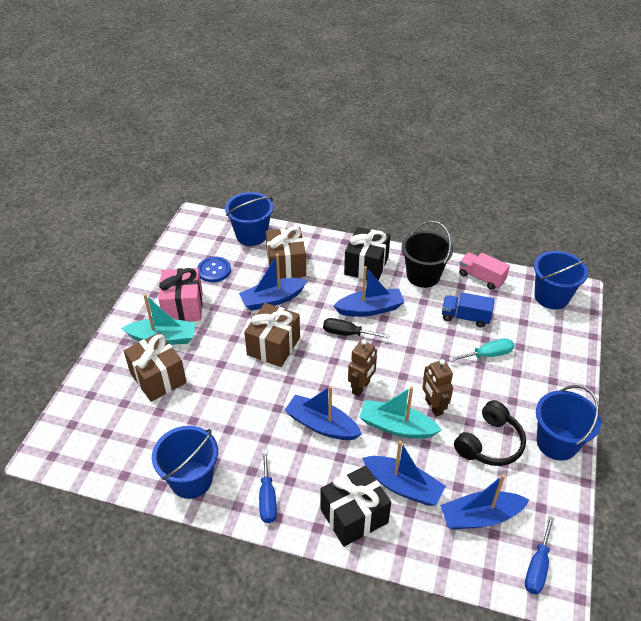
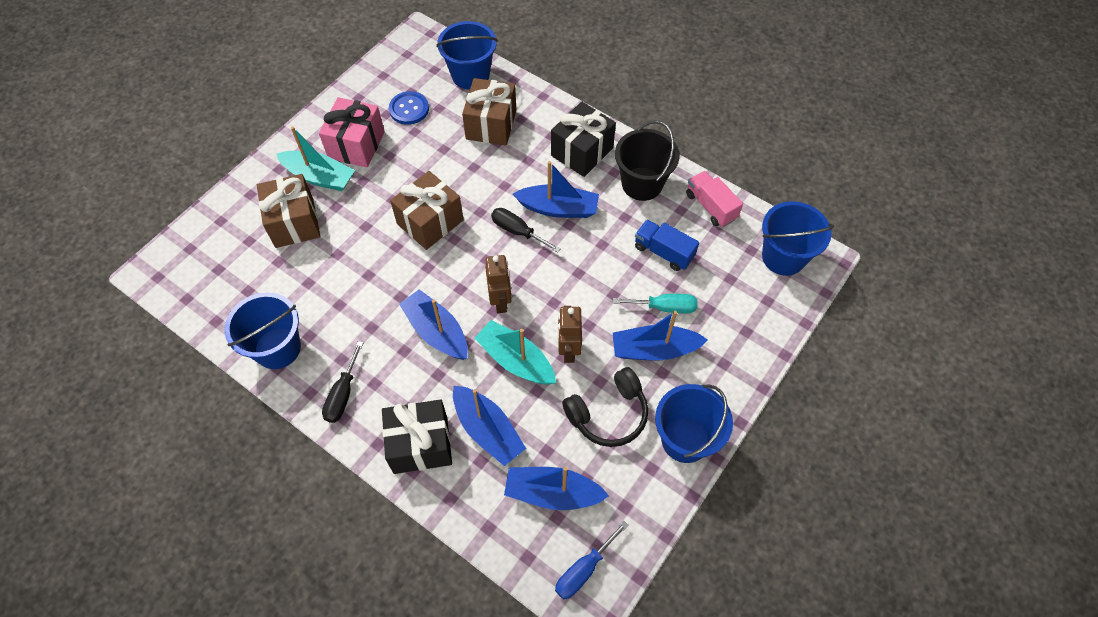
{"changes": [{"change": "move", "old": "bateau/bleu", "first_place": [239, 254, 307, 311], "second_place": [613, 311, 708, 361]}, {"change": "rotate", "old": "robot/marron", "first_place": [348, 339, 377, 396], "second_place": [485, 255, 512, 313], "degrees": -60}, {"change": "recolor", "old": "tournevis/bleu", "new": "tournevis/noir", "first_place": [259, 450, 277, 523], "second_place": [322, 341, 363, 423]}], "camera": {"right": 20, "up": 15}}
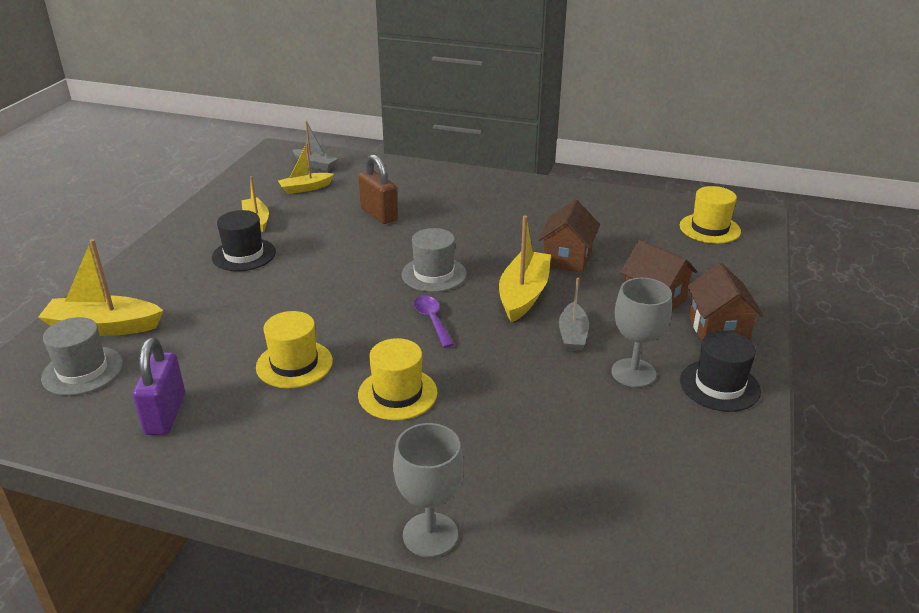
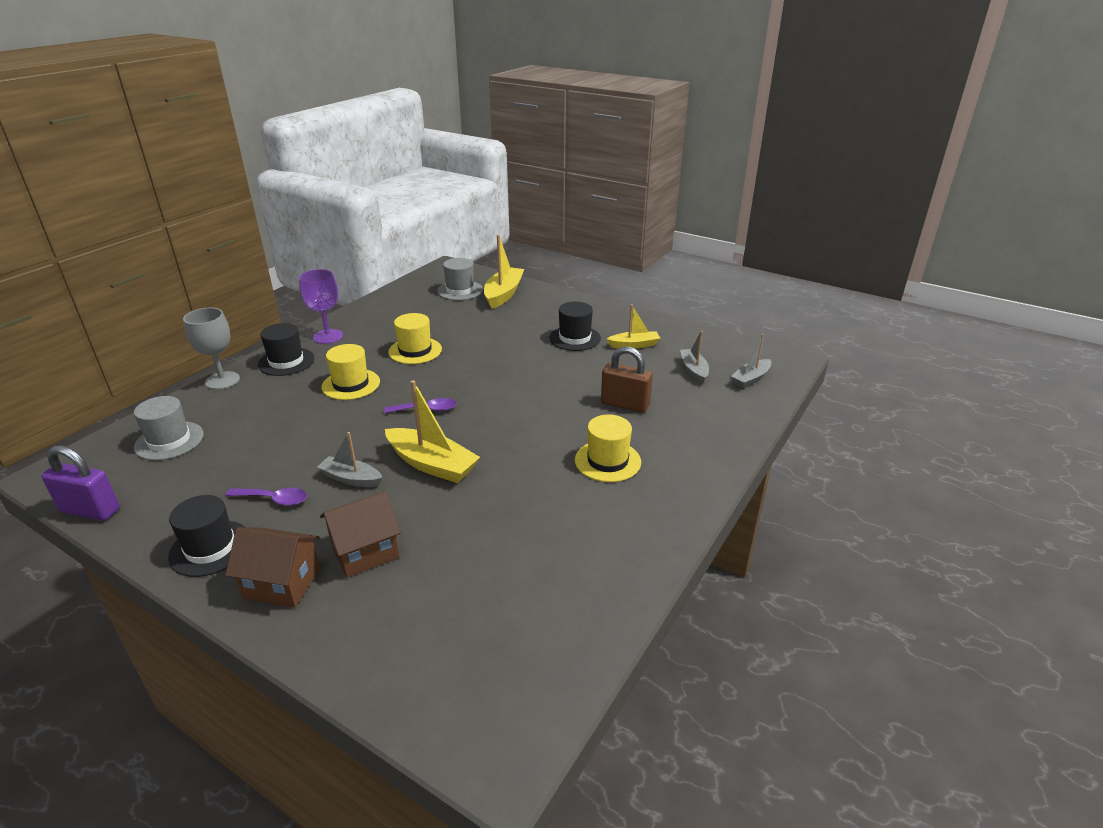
{"changes": [{"change": "recolor", "old": "bateau/jaune", "new": "bateau/gris", "first_place": [278, 143, 334, 194], "second_place": [680, 331, 709, 384]}, {"change": "rotate", "old": "cadenas/marron", "first_place": [358, 154, 398, 224], "second_place": [601, 346, 653, 413], "degrees": 45}, {"change": "move", "old": "chapeau/jaune", "first_place": [680, 186, 741, 244], "second_place": [575, 415, 641, 482]}, {"change": "delete", "old": "maison/marron", "first_place": [538, 200, 600, 273]}, {"change": "move", "old": "chapeau/gris", "first_place": [402, 228, 467, 292], "second_place": [134, 396, 204, 460]}, {"change": "replace", "old": "verre à pied/gris", "new": "cuillère/violet", "first_place": [611, 278, 672, 388], "second_place": [226, 488, 307, 506]}, {"change": "move", "old": "cadenas/violet", "first_place": [133, 338, 185, 435], "second_place": [41, 446, 120, 521]}, {"change": "insert", "new": "verre à pied/violet", "second_place": [299, 269, 343, 344]}, {"change": "insert", "new": "chapeau/noir", "second_place": [258, 323, 314, 376]}], "camera": {"right": 105, "up": 0}}
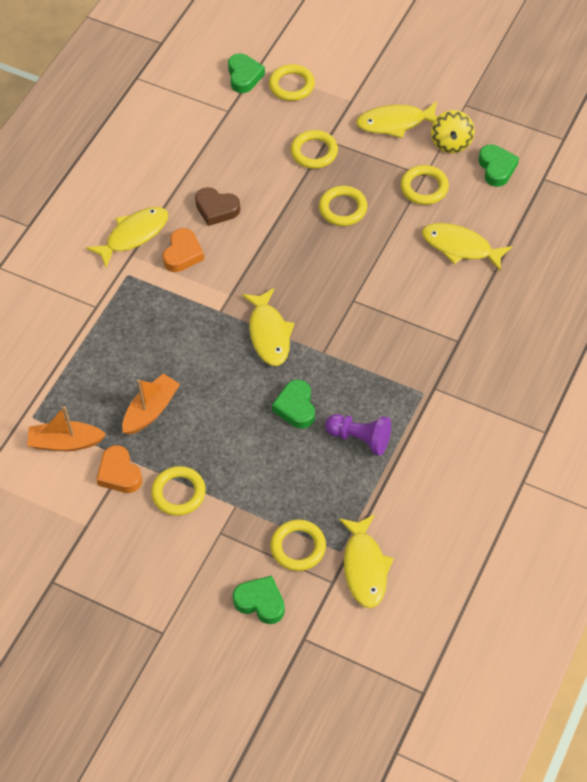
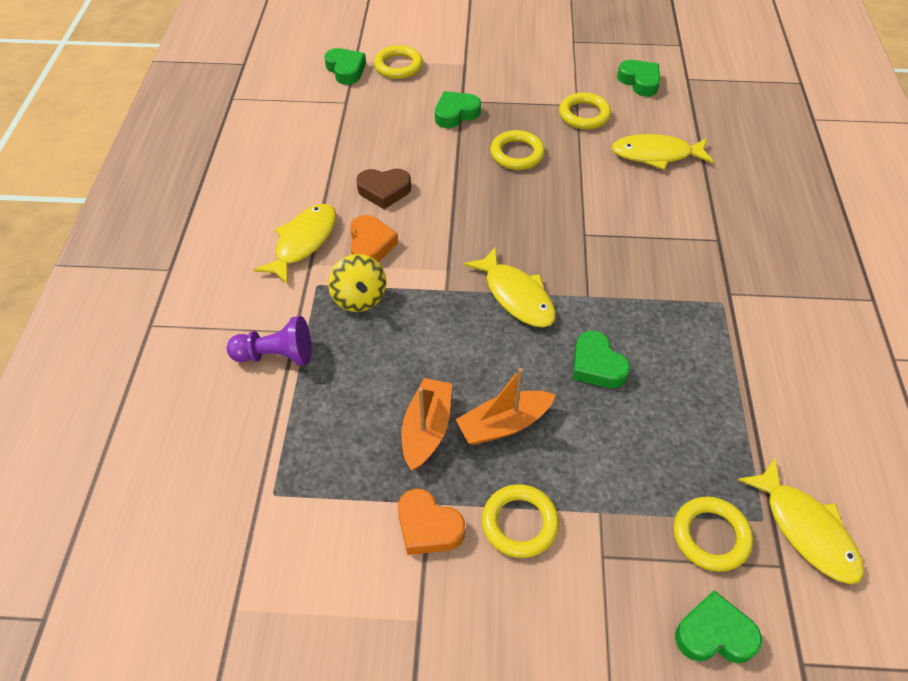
{"changes": [{"change": "delete", "old": "poisson/jaune", "first_place": [356, 101, 437, 138]}, {"change": "move", "old": "toupie/jaune", "first_place": [431, 110, 475, 153], "second_place": [328, 254, 386, 312]}, {"change": "replace", "old": "anneau/jaune", "new": "cœur/vert", "first_place": [291, 130, 338, 169], "second_place": [435, 91, 481, 128]}, {"change": "move", "old": "bateau/orange", "first_place": [27, 406, 106, 451], "second_place": [456, 368, 556, 445]}, {"change": "move", "old": "pion/violet", "first_place": [325, 414, 391, 456], "second_place": [227, 316, 312, 366]}], "camera": {"right": -25, "up": -5}}
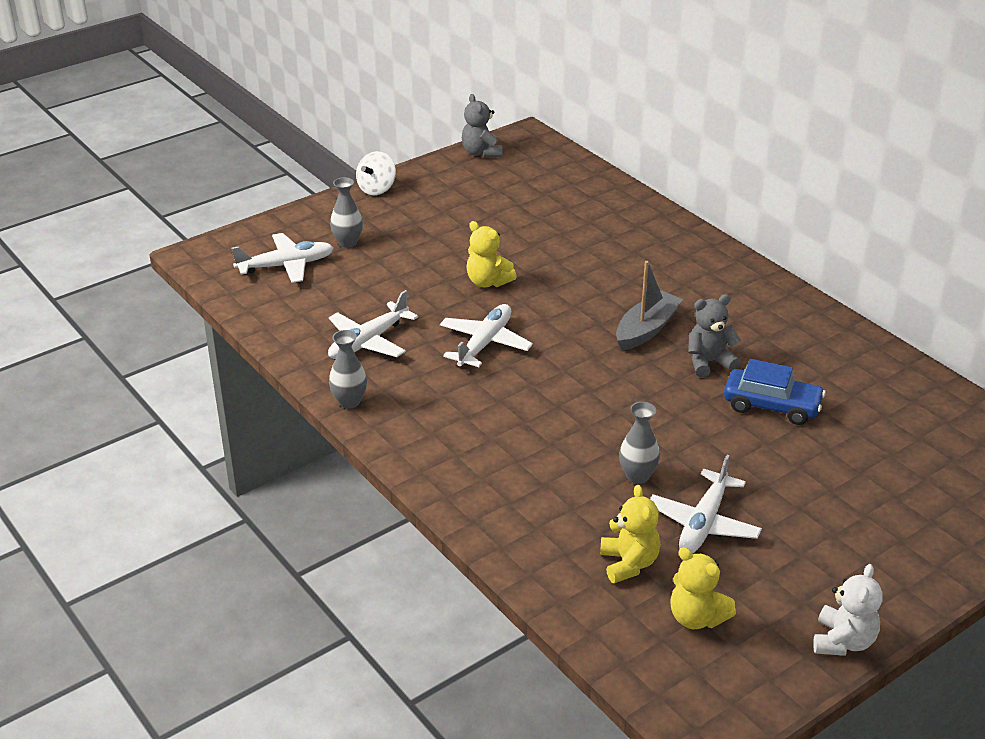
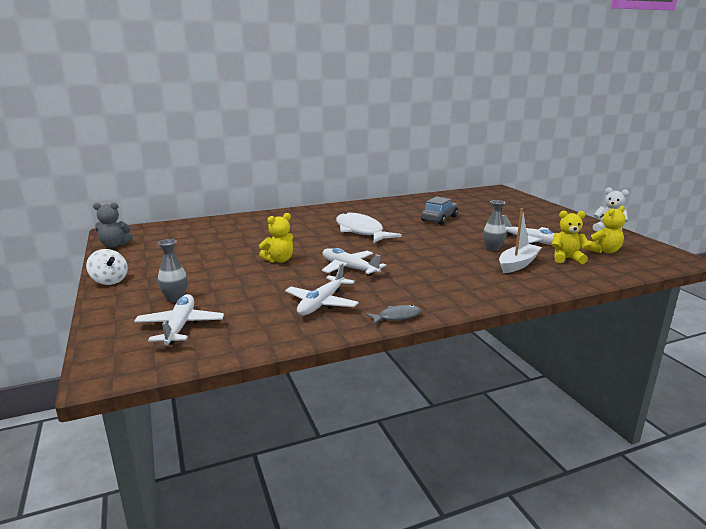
{"changes": [{"change": "replace", "old": "bateau/gris", "new": "poisson/blanc", "first_place": [616, 261, 683, 351], "second_place": [336, 212, 402, 243]}, {"change": "rotate", "old": "avion/blanc", "first_place": [328, 290, 418, 359], "second_place": [285, 263, 359, 315], "degrees": 60}, {"change": "delete", "old": "ours en peluche/gris", "first_place": [688, 294, 741, 377]}, {"change": "replace", "old": "vase/gris", "new": "poisson/gris", "first_place": [329, 330, 367, 409], "second_place": [365, 305, 421, 325]}, {"change": "recolor", "old": "voiture/bleu", "new": "voiture/gris", "first_place": [724, 359, 826, 425], "second_place": [421, 197, 458, 225]}, {"change": "insert", "new": "bateau/blanc", "second_place": [499, 208, 542, 273]}], "camera": {"right": -75, "up": -15}}
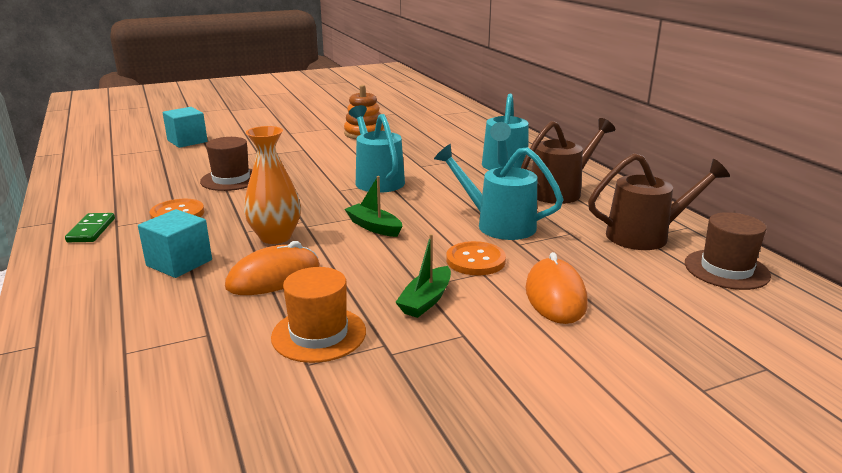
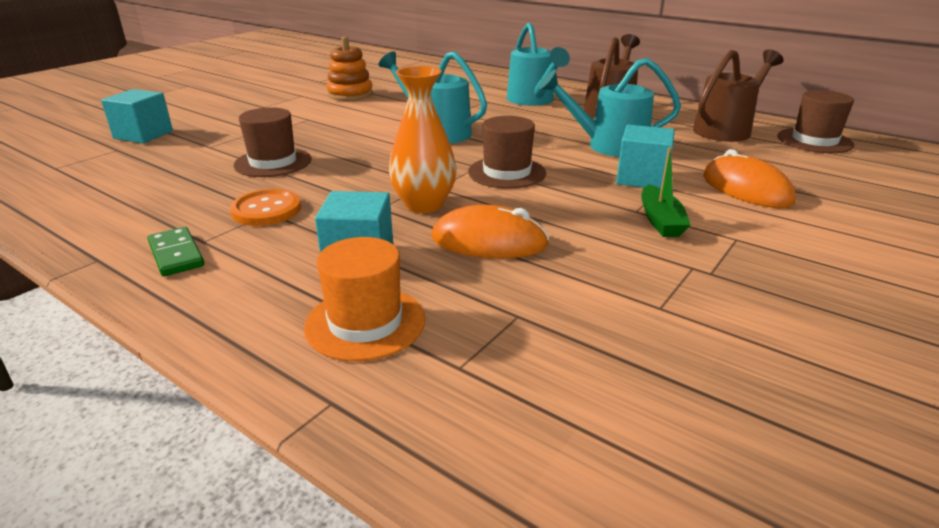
{"changes": [{"change": "replace", "old": "bateau/vert", "new": "chapeau/marron", "first_place": [345, 176, 403, 237], "second_place": [468, 116, 546, 189]}, {"change": "rotate", "old": "souris/orange", "first_place": [225, 241, 320, 295], "second_place": [432, 205, 549, 258], "degrees": 75}, {"change": "replace", "old": "bouton/orange", "new": "cube/turquoise", "first_place": [446, 241, 506, 275], "second_place": [616, 125, 675, 188]}, {"change": "move", "old": "chapeau/orange", "first_place": [271, 267, 366, 363], "second_place": [304, 237, 426, 361]}], "camera": {"right": -30, "up": 5}}
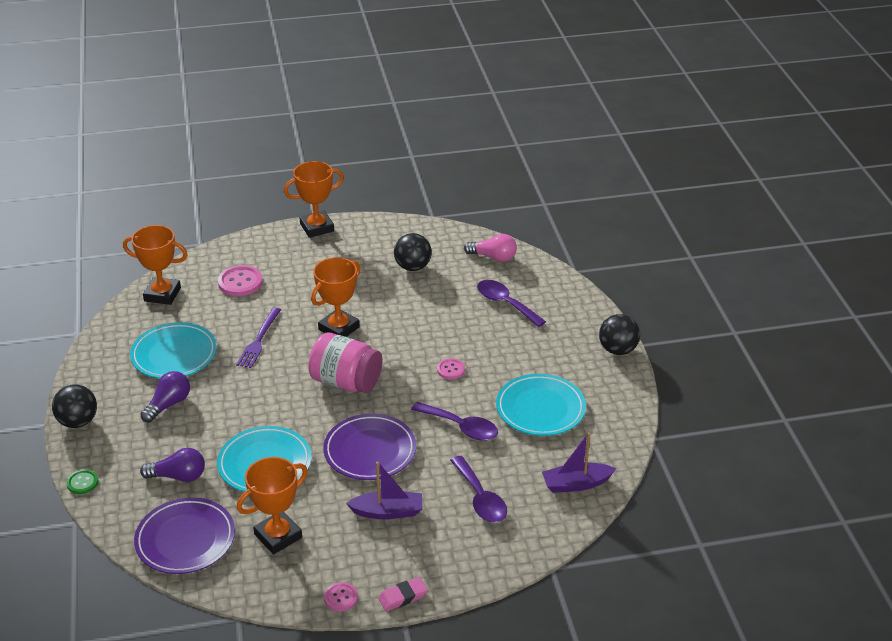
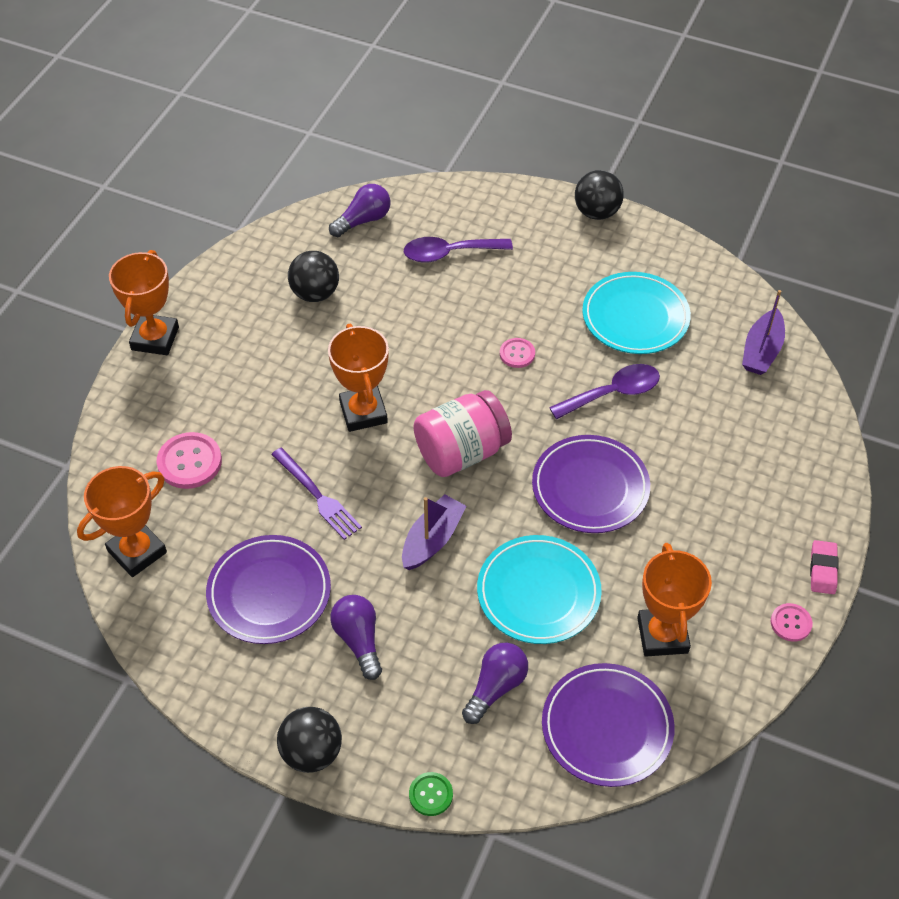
{"changes": [{"change": "recolor", "old": "ampoule/rose", "new": "ampoule/violet", "first_place": [464, 234, 517, 262], "second_place": [329, 184, 390, 237]}, {"change": "recolor", "old": "assiette/turquoise", "new": "assiette/violet", "first_place": [130, 322, 217, 379], "second_place": [206, 535, 331, 644]}, {"change": "delete", "old": "cuillère/violet", "first_place": [450, 456, 507, 523]}, {"change": "move", "old": "bateau/violet", "first_place": [346, 461, 422, 519], "second_place": [402, 494, 467, 570]}], "camera": {"right": -55, "up": 15}}
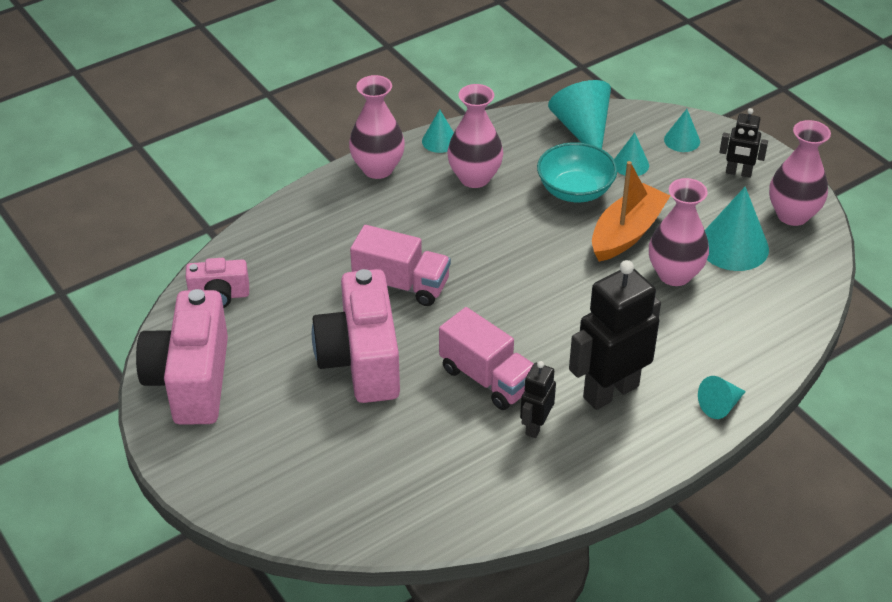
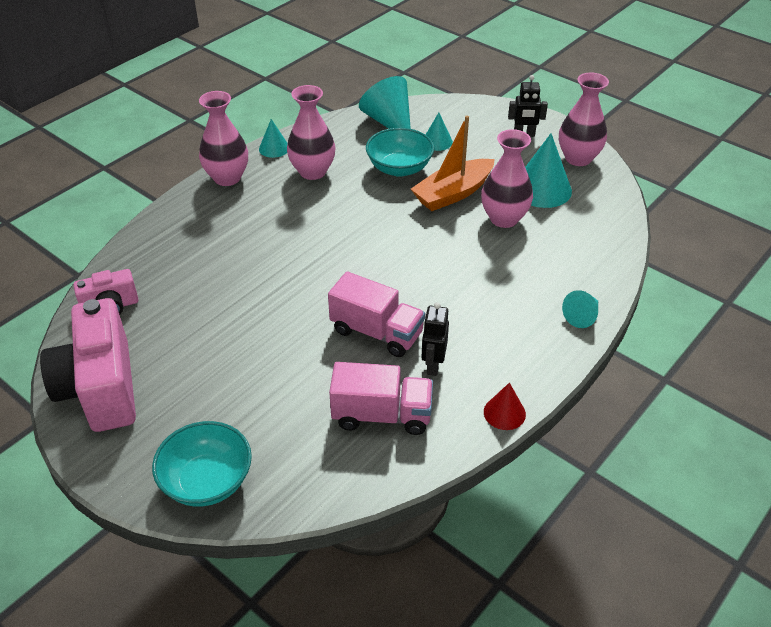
{"changes": [{"change": "delete", "old": "cône/turquoise", "first_place": [664, 109, 700, 152]}, {"change": "rotate", "old": "bateau/orange", "first_place": [592, 161, 670, 262], "second_place": [411, 116, 495, 211], "degrees": -150}, {"change": "move", "old": "camion/rose", "first_place": [350, 225, 451, 306], "second_place": [329, 362, 433, 435]}, {"change": "delete", "old": "robot/noir", "first_place": [569, 260, 661, 410]}, {"change": "delete", "old": "appareil photo/rose", "first_place": [312, 269, 400, 403]}, {"change": "insert", "new": "cône/rouge", "second_place": [484, 383, 526, 430]}, {"change": "insert", "new": "bol/turquoise", "second_place": [152, 421, 252, 506]}], "camera": {"right": -15, "up": 0}}
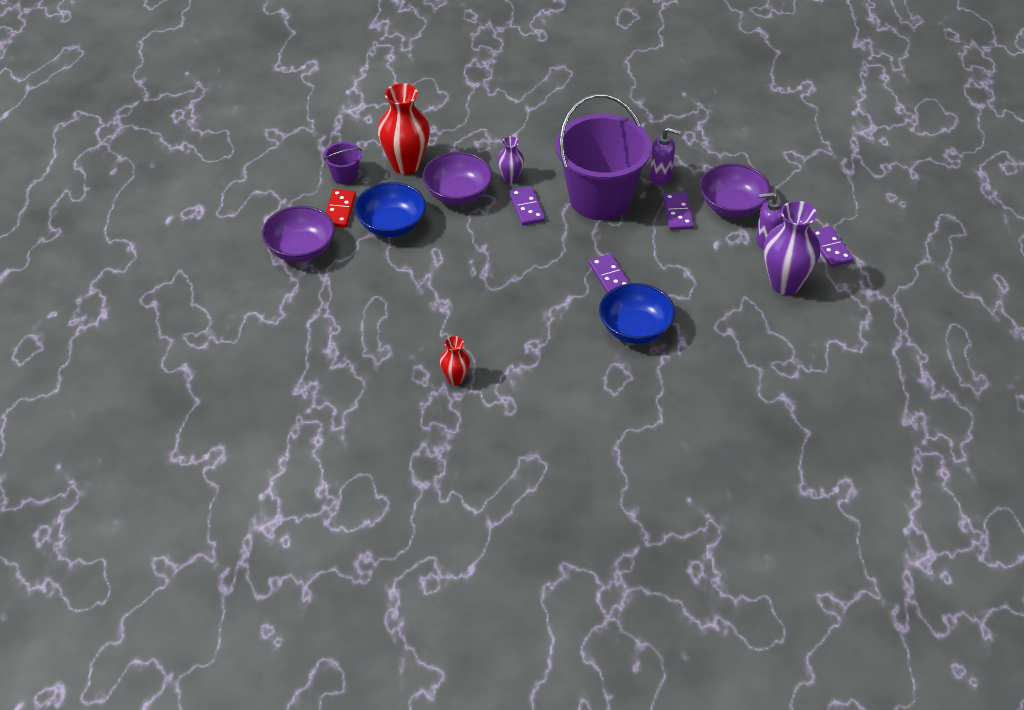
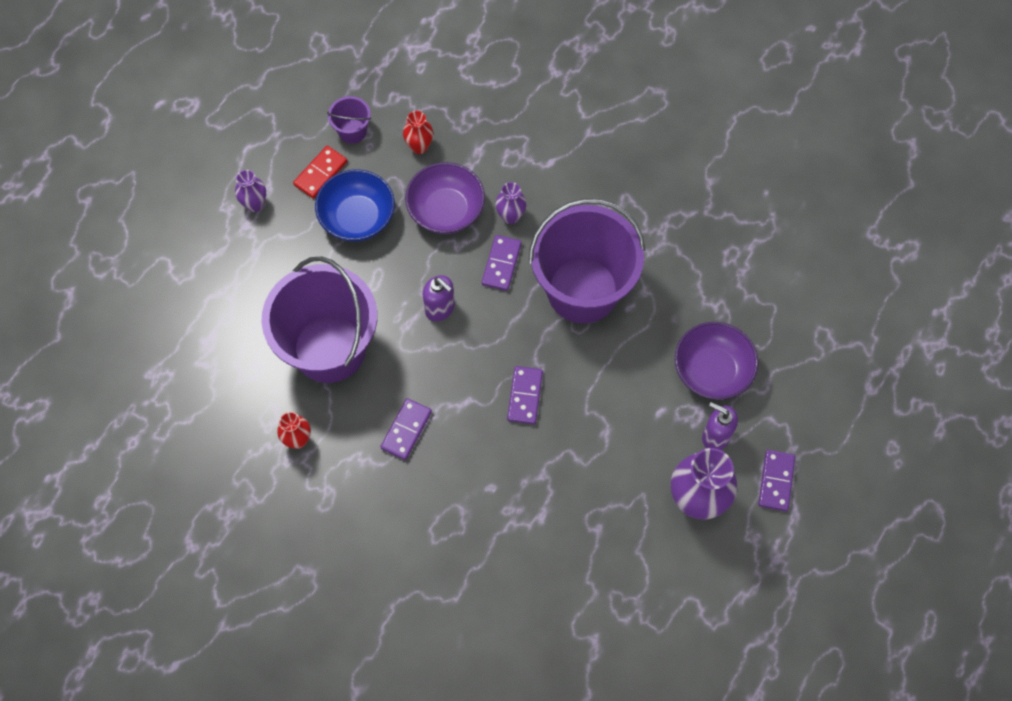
{"changes": [{"change": "resize", "old": "vase/rouge", "first_place": [378, 83, 430, 174], "second_place": [403, 111, 433, 154], "factor": 0.52}, {"change": "move", "old": "distributeur de savon/violet", "first_place": [650, 127, 681, 185], "second_place": [423, 275, 455, 322]}, {"change": "move", "old": "domino/violet", "first_place": [663, 192, 694, 230], "second_place": [380, 398, 432, 460]}, {"change": "replace", "old": "bol/violet", "new": "vase/violet", "first_place": [262, 206, 335, 262], "second_place": [235, 170, 266, 212]}, {"change": "delete", "old": "bol/bleu", "first_place": [599, 283, 675, 344]}, {"change": "insert", "new": "seau/violet", "second_place": [261, 256, 377, 383]}], "camera": {"right": 30, "up": 20}}
